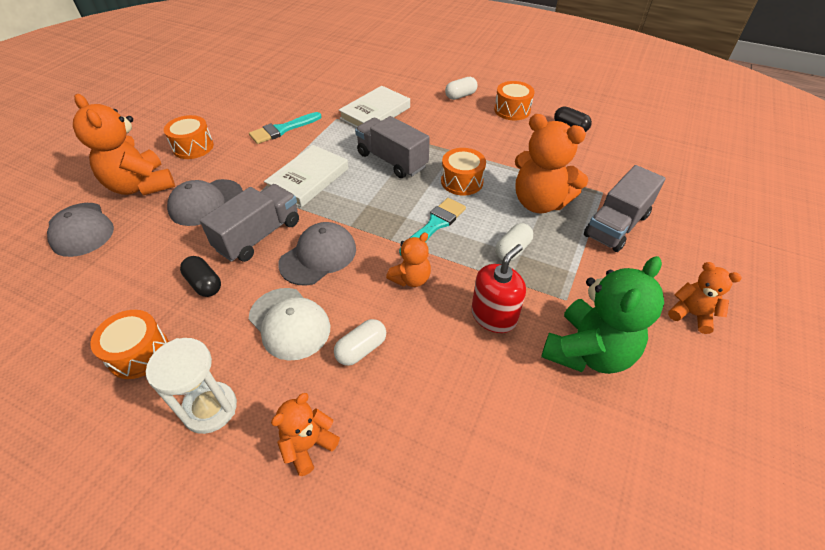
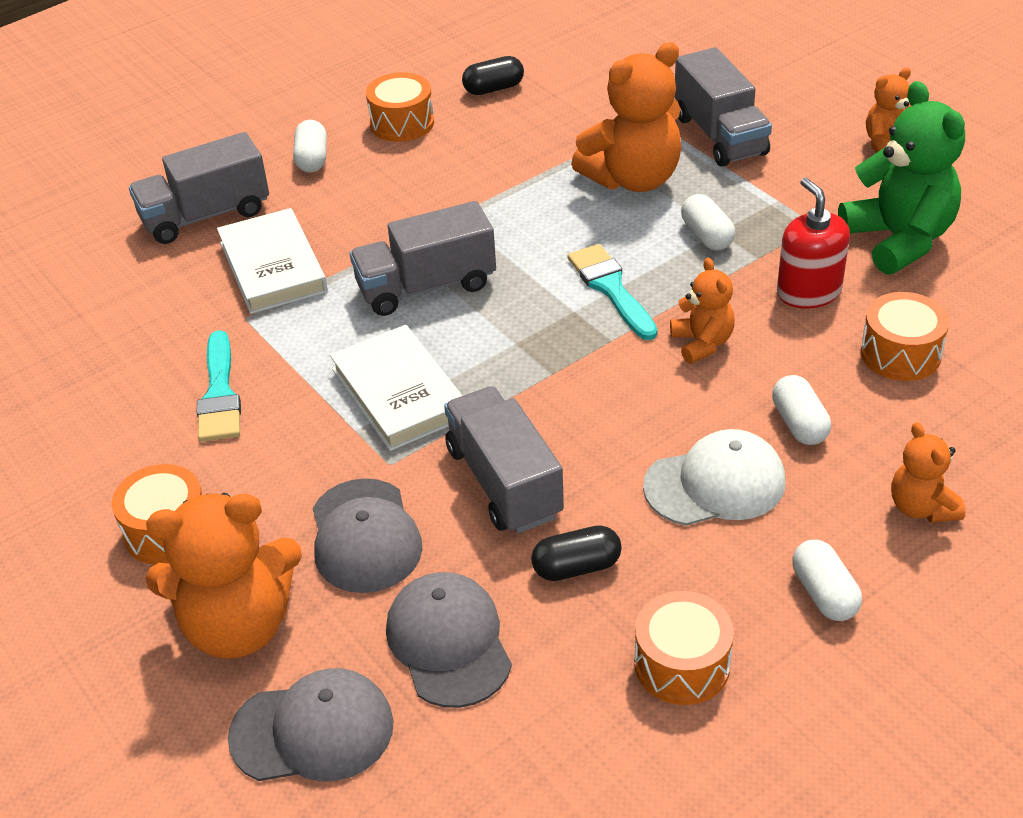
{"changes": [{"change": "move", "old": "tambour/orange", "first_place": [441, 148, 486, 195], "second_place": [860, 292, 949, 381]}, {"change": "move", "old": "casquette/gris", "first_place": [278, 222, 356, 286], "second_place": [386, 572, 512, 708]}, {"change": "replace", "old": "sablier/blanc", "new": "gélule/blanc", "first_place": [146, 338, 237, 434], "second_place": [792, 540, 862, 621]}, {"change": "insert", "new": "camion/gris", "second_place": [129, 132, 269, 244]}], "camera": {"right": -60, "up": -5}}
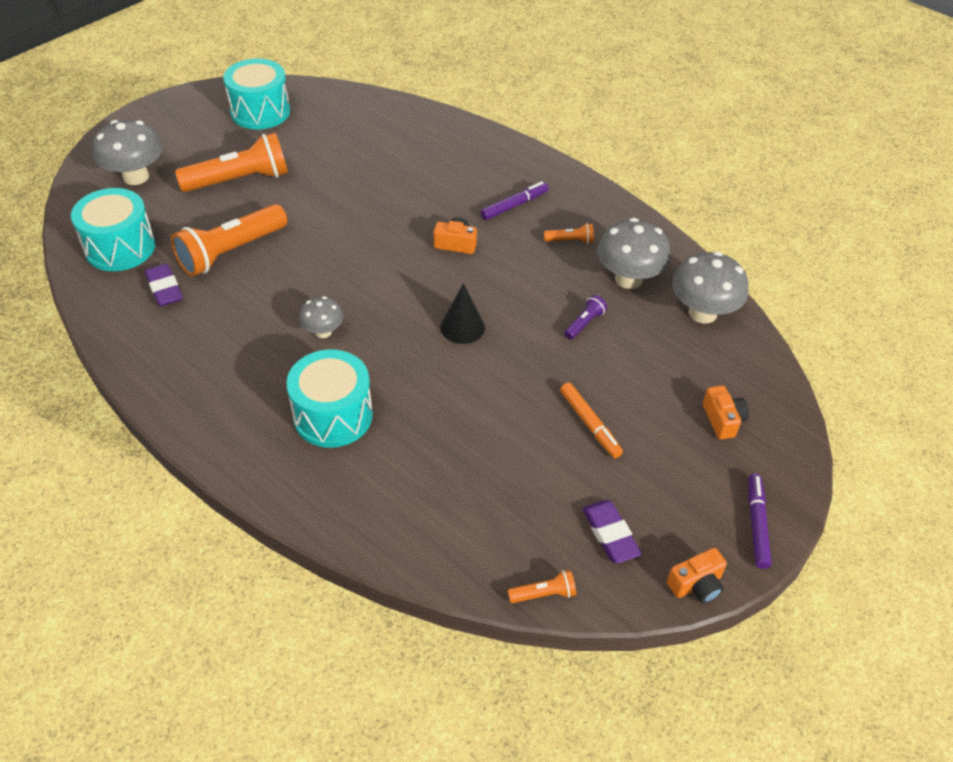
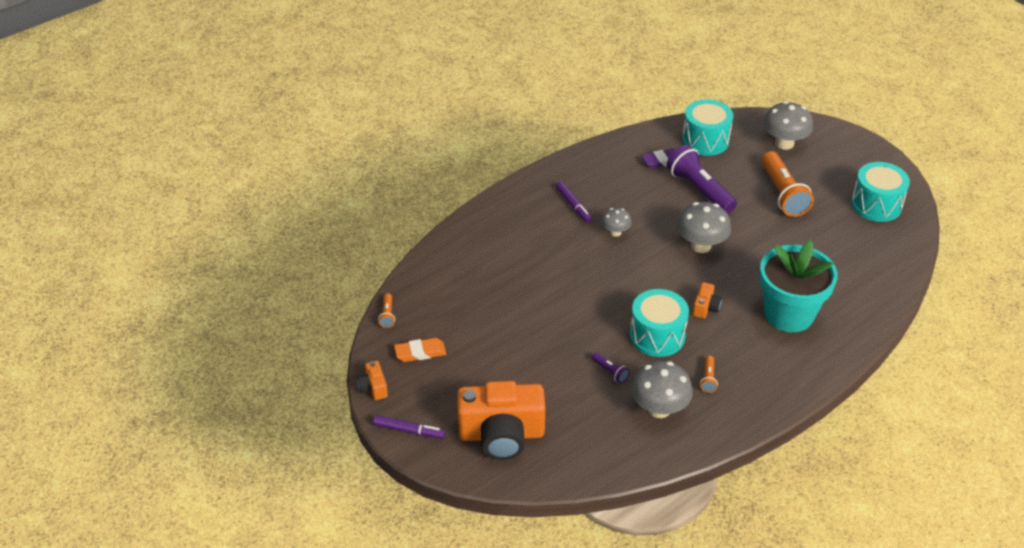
{"changes": [{"change": "move", "old": "feutre/violet", "first_place": [480, 181, 549, 220], "second_place": [556, 181, 592, 223]}, {"change": "recolor", "old": "lampe de poche/orange", "new": "lampe de poche/violet", "first_place": [171, 204, 287, 276], "second_place": [667, 145, 737, 214]}, {"change": "move", "old": "champignon/gris", "first_place": [672, 252, 748, 323], "second_place": [677, 202, 731, 253]}, {"change": "delete", "old": "cône/noir", "first_place": [440, 283, 485, 344]}, {"change": "move", "old": "tambour/turquoise", "first_place": [286, 350, 373, 448], "second_place": [630, 289, 689, 357]}, {"change": "delete", "old": "feutre/orange", "first_place": [560, 383, 623, 458]}, {"change": "resize", "old": "appareil photo/orange", "first_place": [703, 385, 749, 440], "second_place": [457, 381, 546, 460], "factor": 2.33}, {"change": "recolor", "old": "gomme/violet", "new": "gomme/orange", "first_place": [582, 500, 642, 563], "second_place": [394, 338, 446, 362]}, {"change": "insert", "new": "pot de fleurs/turquoise", "second_place": [759, 240, 838, 332]}], "camera": {"right": 100, "up": -5}}
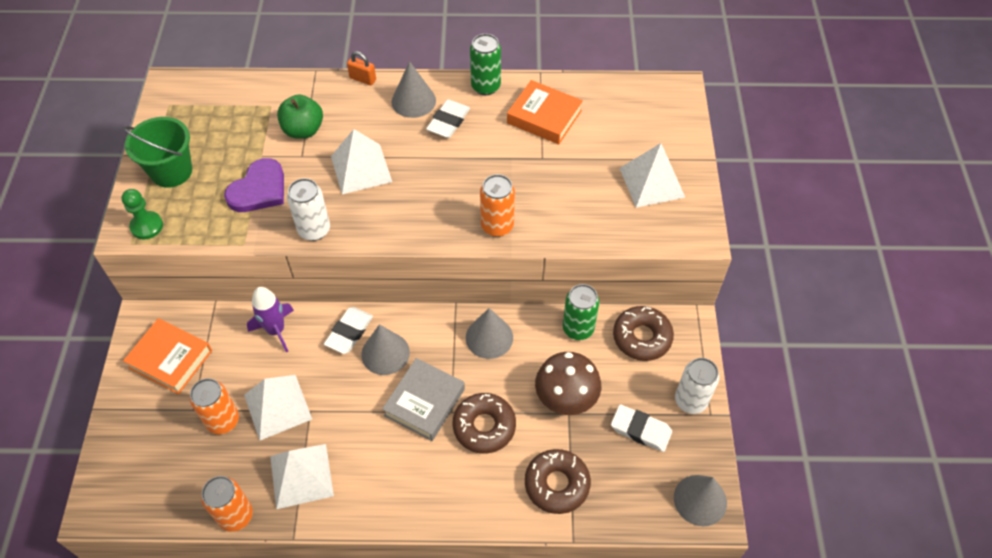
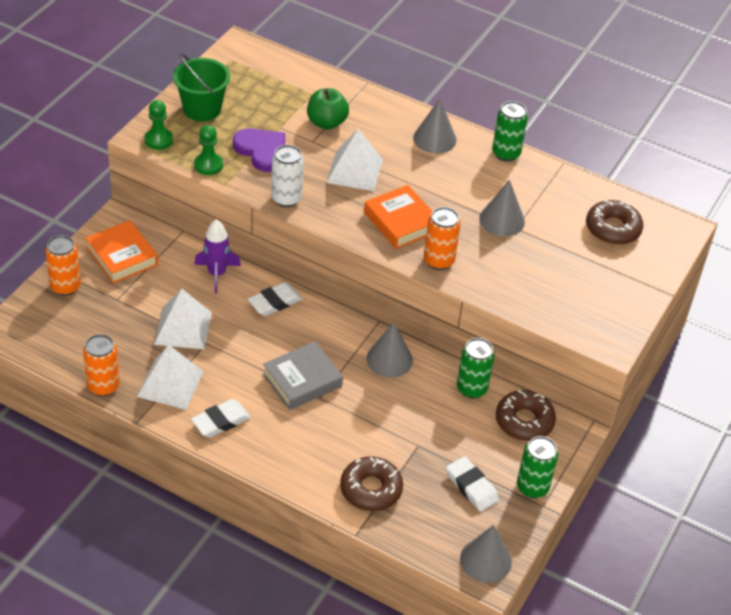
{"changes": [{"change": "delete", "old": "cadenas/orange", "first_place": [347, 51, 376, 85]}, {"change": "move", "old": "livre/orange", "first_place": [507, 80, 583, 144], "second_place": [364, 185, 433, 249]}, {"change": "move", "old": "gomme/blanc", "first_place": [426, 99, 470, 138], "second_place": [191, 399, 251, 438]}, {"change": "delete", "old": "pyramide/blanc", "first_place": [619, 143, 685, 208]}, {"change": "rotate", "old": "cœur/violet", "first_place": [224, 158, 284, 212], "second_place": [233, 128, 285, 172], "degrees": -105}, {"change": "move", "old": "cône/gris", "first_place": [361, 324, 410, 375], "second_place": [479, 180, 525, 236]}, {"change": "delete", "old": "champignon/marron", "first_place": [535, 352, 601, 415]}, {"change": "recolor", "old": "canette/blanc", "new": "canette/vert", "first_place": [675, 358, 719, 414], "second_place": [517, 436, 558, 498]}, {"change": "move", "old": "canette/orange", "first_place": [190, 378, 239, 434], "second_place": [45, 235, 81, 296]}, {"change": "move", "old": "beignet/marron", "first_place": [452, 393, 516, 454], "second_place": [586, 200, 643, 245]}, {"change": "insert", "new": "pion/vert", "second_place": [194, 125, 223, 175]}], "camera": {"right": 25, "up": -10}}
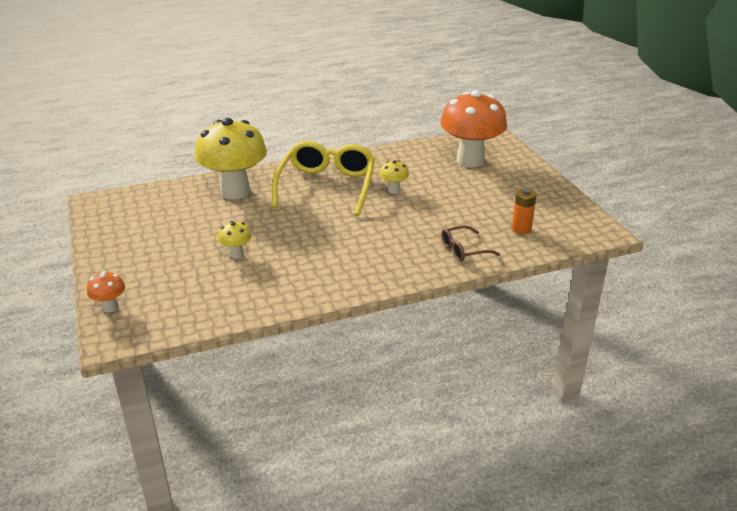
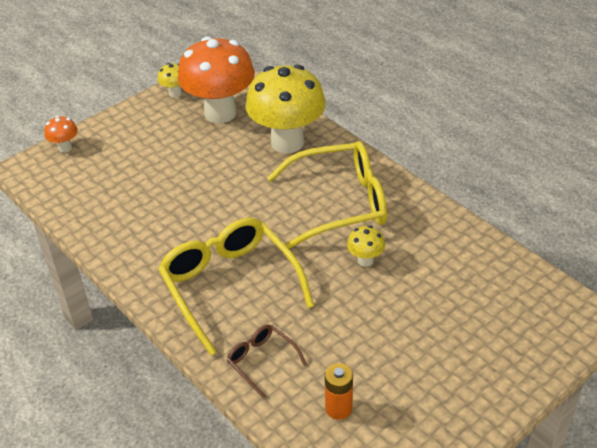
{"changes": [{"change": "move", "old": "champignon/orange", "first_place": [440, 90, 507, 167], "second_place": [178, 36, 255, 123]}, {"change": "move", "old": "champignon/jaune", "first_place": [218, 221, 251, 259], "second_place": [158, 63, 182, 98]}, {"change": "insert", "new": "lunettes/jaune", "second_place": [158, 217, 314, 356]}], "camera": {"right": 70, "up": 10}}
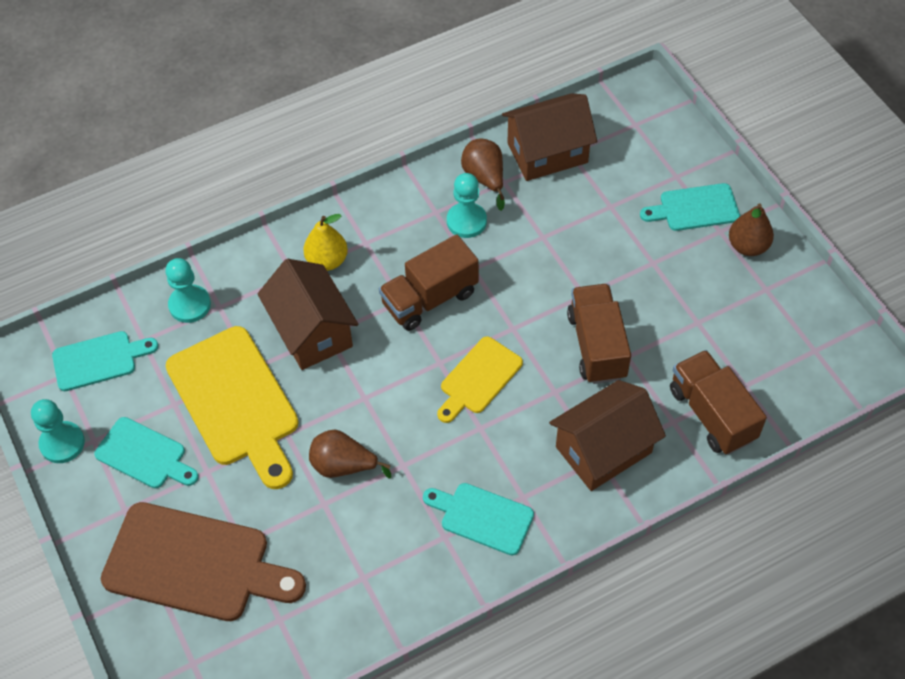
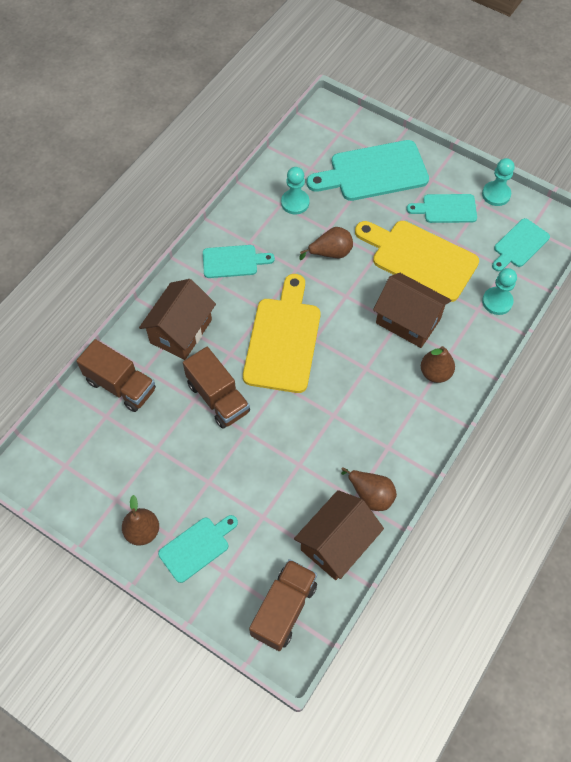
{"changes": [{"change": "move", "old": "pion/turquoise", "first_place": [447, 173, 487, 238], "second_place": [281, 167, 309, 214]}, {"change": "recolor", "old": "poire/jaune", "new": "poire/marron", "first_place": [303, 214, 348, 271], "second_place": [421, 346, 455, 383]}, {"change": "move", "old": "camion/marron", "first_place": [379, 234, 479, 331], "second_place": [249, 559, 317, 651]}, {"change": "resize", "old": "planche à découper/jaune", "first_place": [437, 336, 523, 423], "second_place": [243, 274, 321, 393], "factor": 1.77}, {"change": "recolor", "old": "planche à découper/marron", "new": "planche à découper/turquoise", "first_place": [101, 502, 306, 621], "second_place": [307, 140, 429, 201]}], "camera": {"right": 150, "up": 5}}
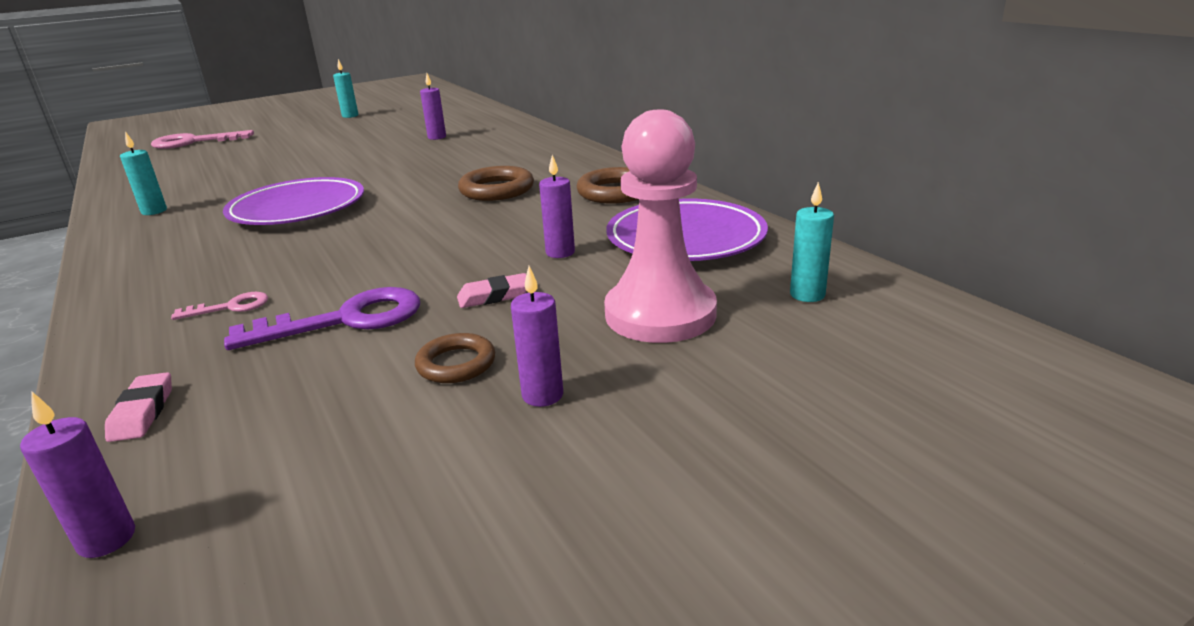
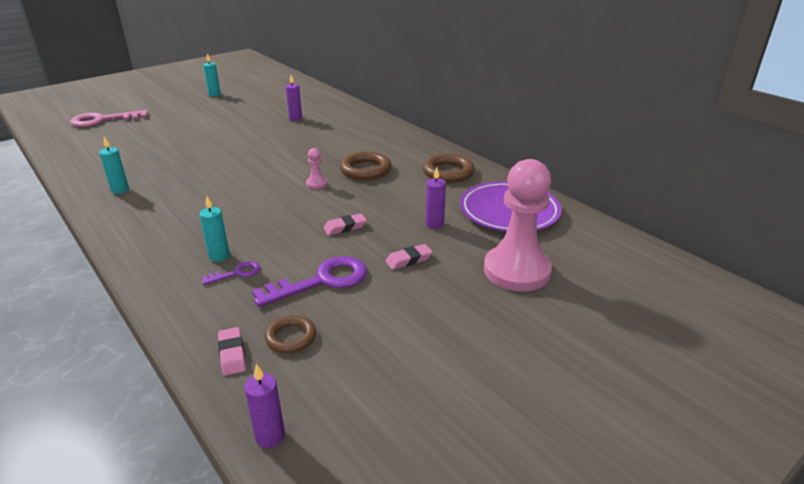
{"changes": [{"change": "delete", "old": "assiette/violet", "first_place": [223, 177, 364, 225]}, {"change": "move", "old": "bougie/turquoise", "first_place": [790, 182, 834, 302], "second_place": [199, 196, 230, 262]}, {"change": "delete", "old": "bougie/violet", "first_place": [511, 266, 563, 407]}, {"change": "recolor", "old": "clé/rose", "new": "clé/violet", "first_place": [171, 292, 268, 320], "second_place": [201, 261, 260, 285]}, {"change": "move", "old": "anneau/marron", "first_place": [415, 333, 495, 383], "second_place": [265, 315, 316, 353]}, {"change": "insert", "new": "pion/rose", "second_place": [306, 148, 327, 189]}, {"change": "insert", "new": "gomme/rose", "second_place": [324, 213, 367, 235]}], "camera": {"right": -10, "up": 5}}
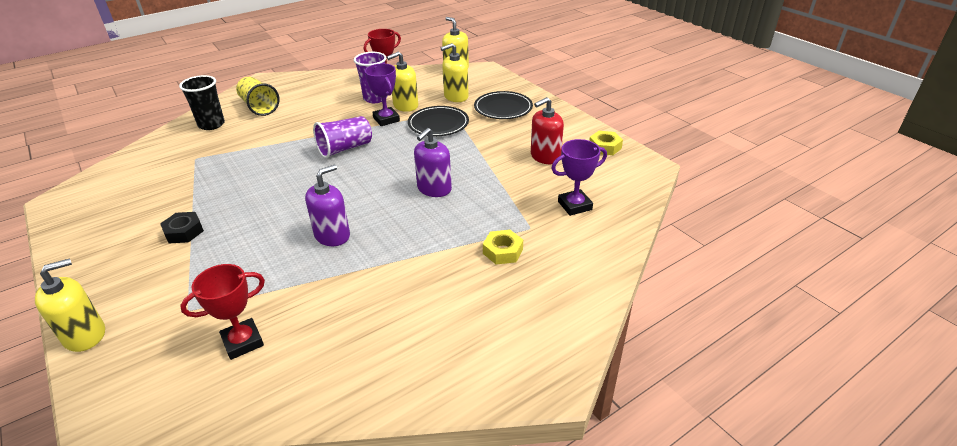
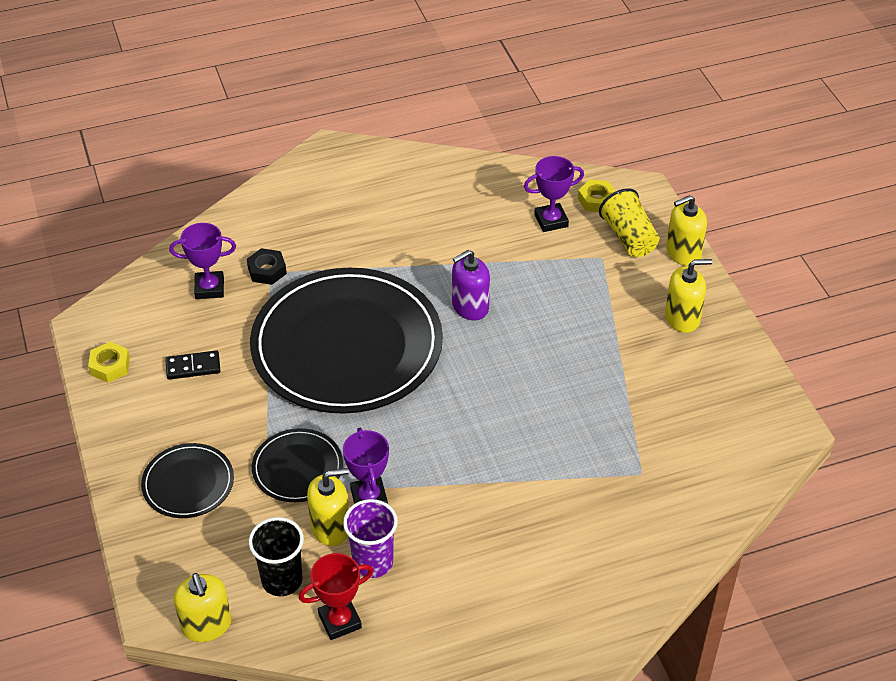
{"changes": [{"change": "move", "old": "distributeur de savon/jaune", "first_place": [441, 43, 469, 102], "second_place": [665, 259, 712, 333]}, {"change": "move", "old": "gobelet/noir", "first_place": [179, 75, 225, 130], "second_place": [249, 517, 304, 596]}, {"change": "move", "old": "gobelet/jaune", "first_place": [236, 77, 280, 116], "second_place": [599, 188, 659, 257]}, {"change": "replace", "old": "distributeur de savon/rouge", "new": "domino/noir", "first_place": [531, 97, 564, 164], "second_place": [165, 350, 220, 380]}, {"change": "delete", "old": "gobelet/violet", "first_place": [313, 116, 372, 158]}, {"change": "replace", "old": "distributeur de savon/violet", "new": "assiette/noir", "first_place": [414, 128, 452, 197], "second_place": [250, 268, 443, 414]}, {"change": "move", "old": "écrou/noir", "first_place": [160, 212, 204, 243], "second_place": [247, 248, 287, 285]}, {"change": "move", "old": "écrou/jaune", "first_place": [483, 230, 523, 264], "second_place": [578, 179, 616, 212]}, {"change": "recolor", "old": "trophée/rouge", "new": "trophée/violet", "first_place": [180, 264, 265, 360], "second_place": [524, 156, 584, 232]}], "camera": {"right": -165, "up": 10}}
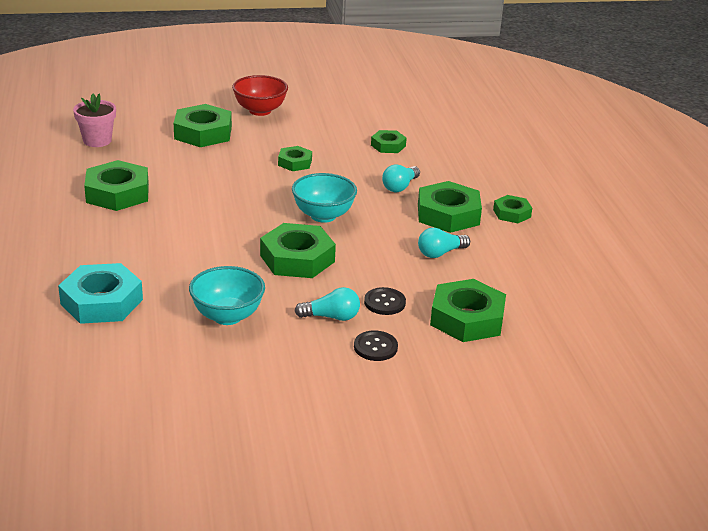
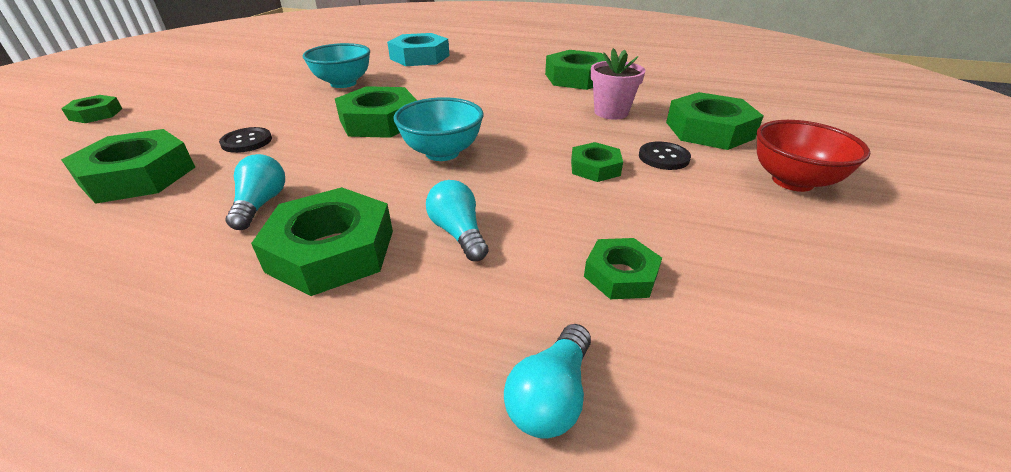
{"changes": [{"change": "move", "old": "pot de fleurs/rose", "first_place": [73, 93, 116, 147], "second_place": [591, 48, 645, 119]}, {"change": "move", "old": "écrou/vert", "first_place": [493, 195, 532, 223], "second_place": [61, 95, 122, 123]}, {"change": "move", "old": "ampoule/turquoise", "first_place": [294, 287, 360, 321], "second_place": [504, 324, 591, 439]}, {"change": "move", "old": "bouton/noir", "first_place": [354, 331, 398, 361], "second_place": [639, 142, 691, 170]}], "camera": {"right": 120, "up": 5}}
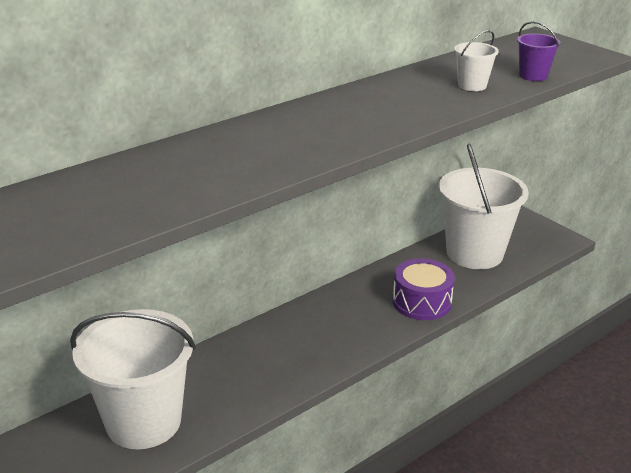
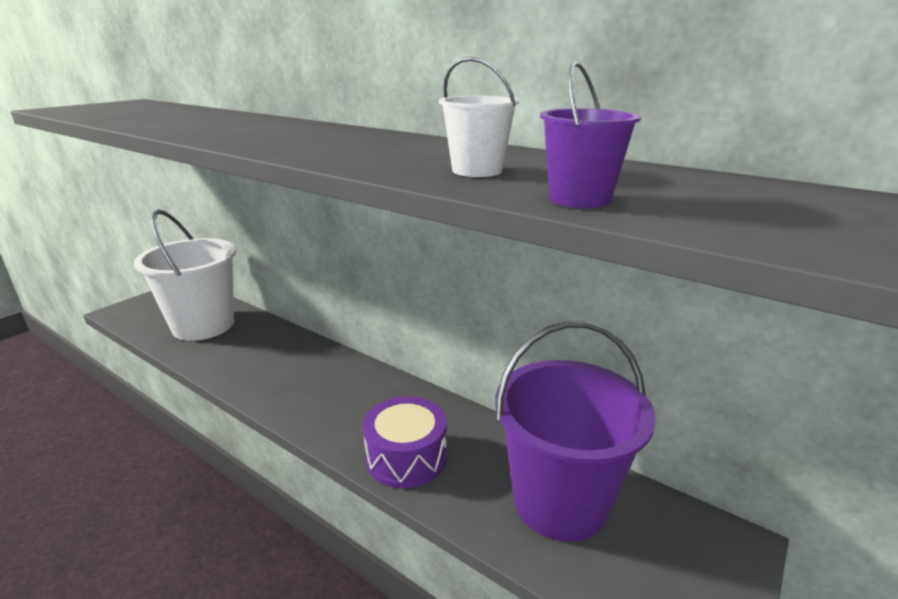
{"changes": [{"change": "recolor", "old": "seau/blanc", "new": "seau/violet", "first_place": [439, 144, 529, 269], "second_place": [495, 321, 656, 542]}], "camera": {"right": 75, "up": -5}}
